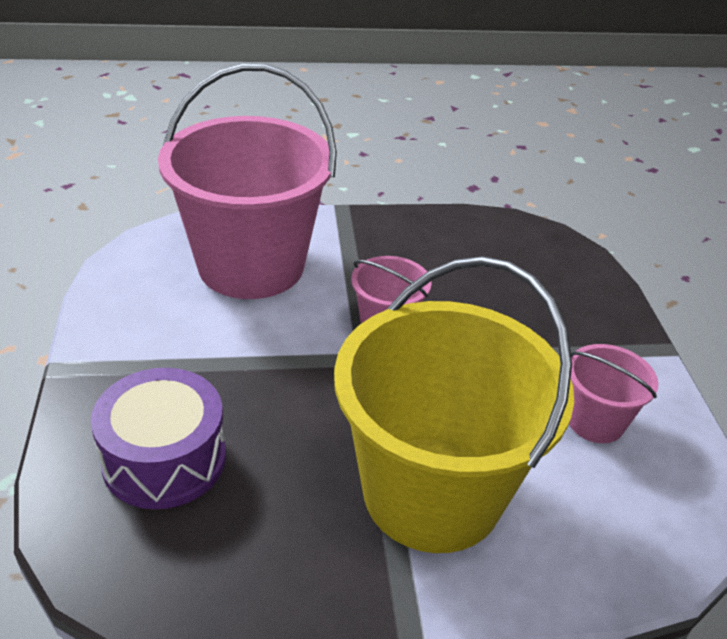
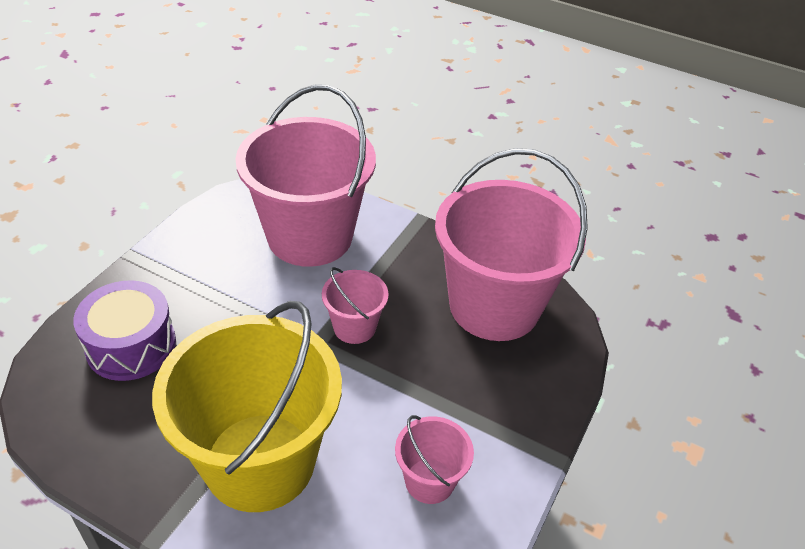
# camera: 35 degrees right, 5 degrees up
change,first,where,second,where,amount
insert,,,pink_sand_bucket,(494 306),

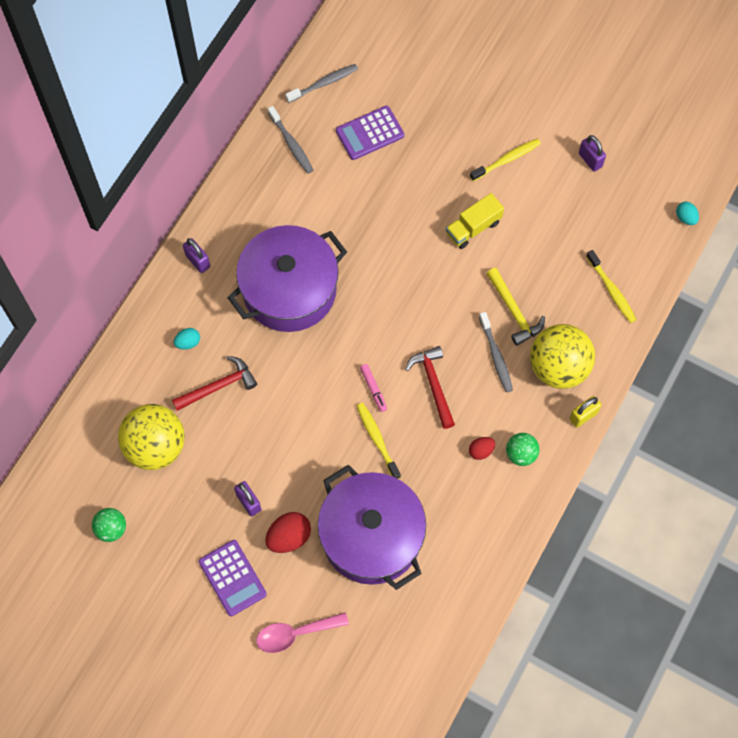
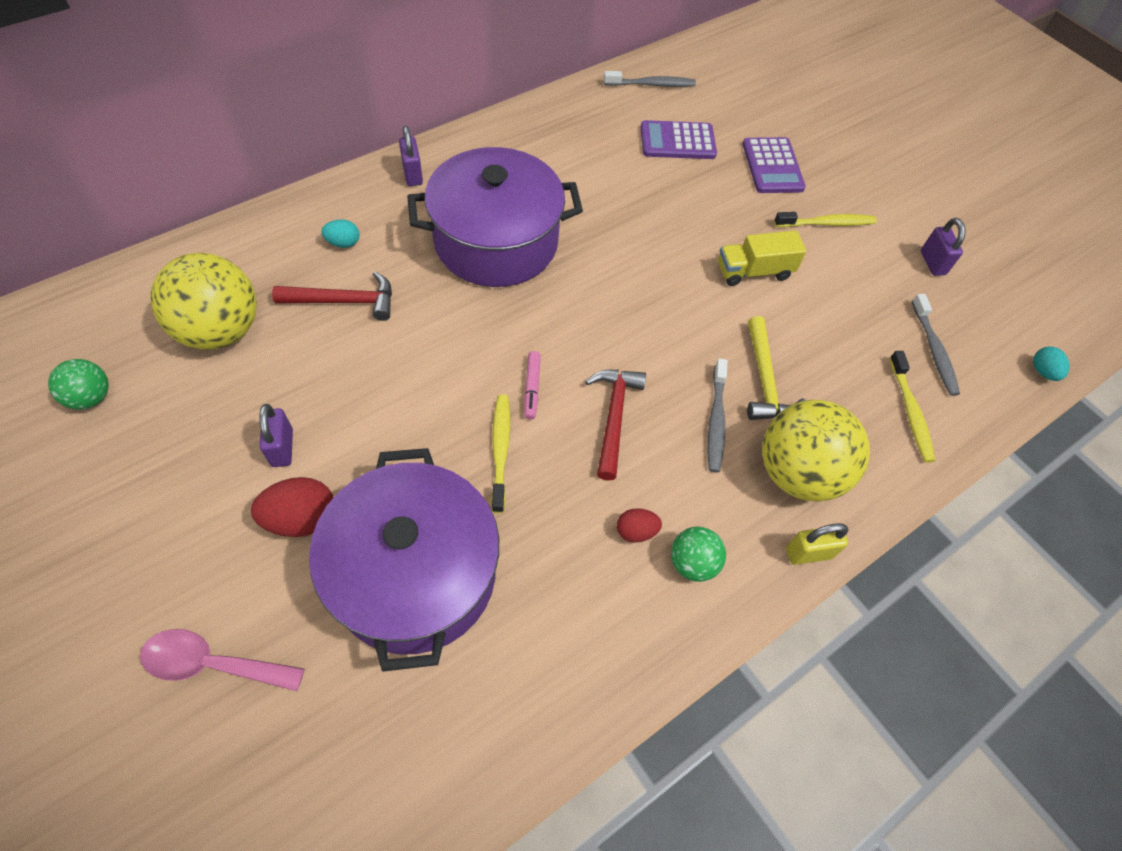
# camera: 20 degrees right, 10 degrees down
change,first,where,second,where,amount
move,royal_purple_calculator,(232 578),,(772 166),
move,ash-grey_toothbrush,(291 143),,(933 350),

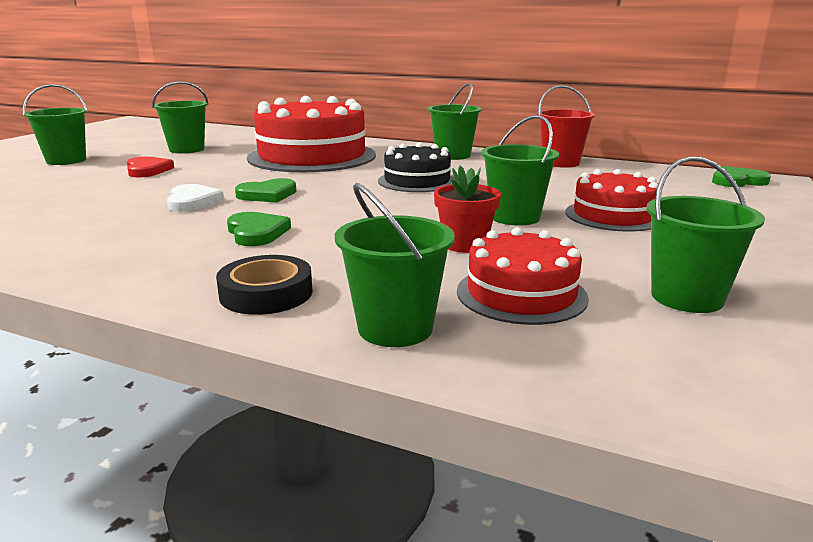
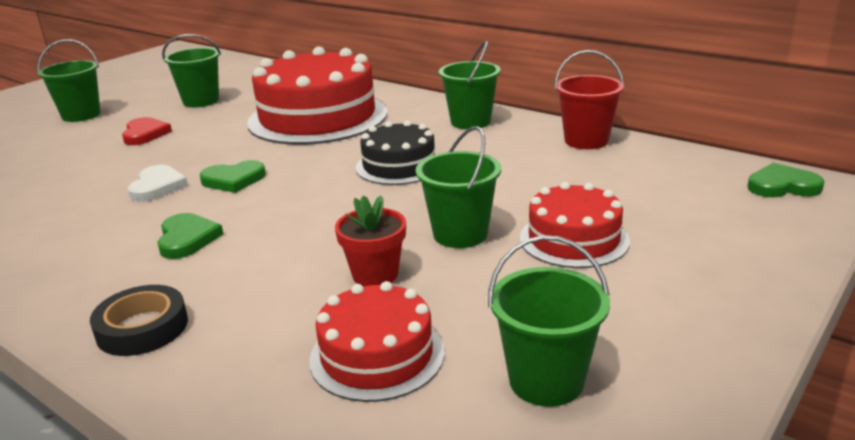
# camera: 15 degrees right, 5 degrees up
change,first,where,second,where,amount
delete,leaf-green_sand_bucket,(395 328),,,

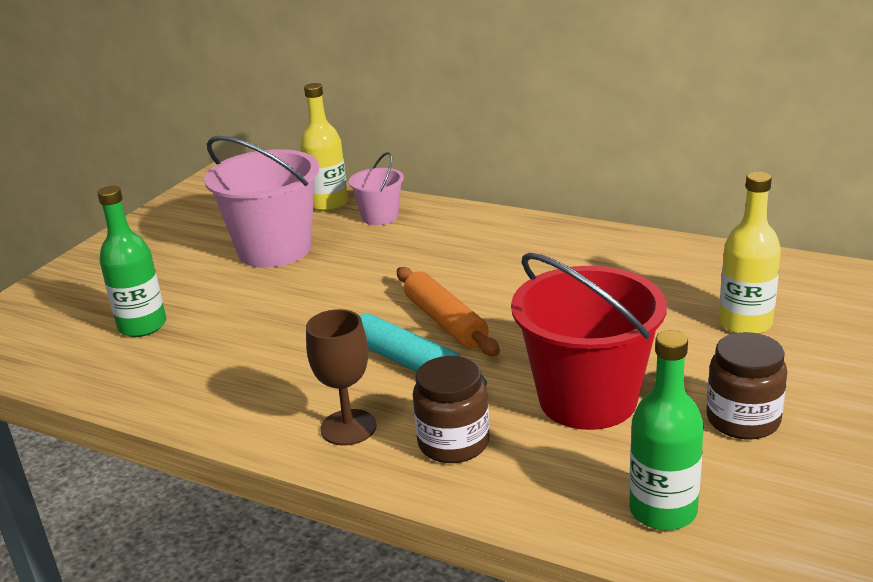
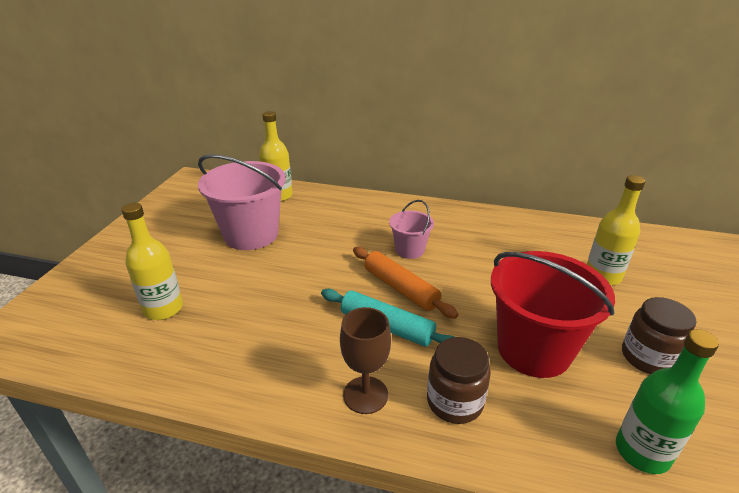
# camera: 15 degrees left, 5 degrees up
change,first,where,second,where,amount
move,pink_sand_bucket,(380 217),,(410 250),
recolor,leaf-green_bottle,(142 326),golden_bottle,(163 309),

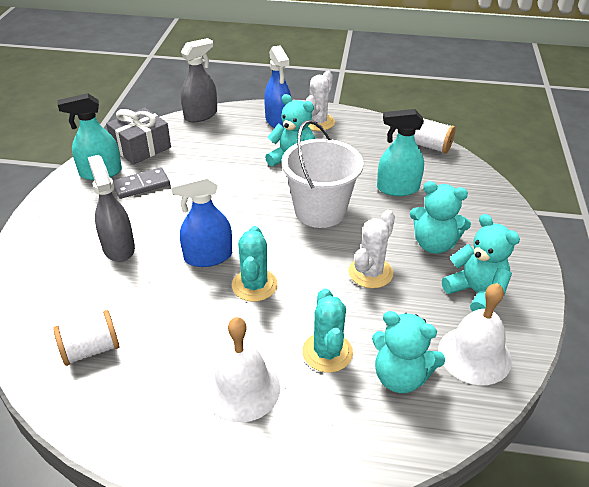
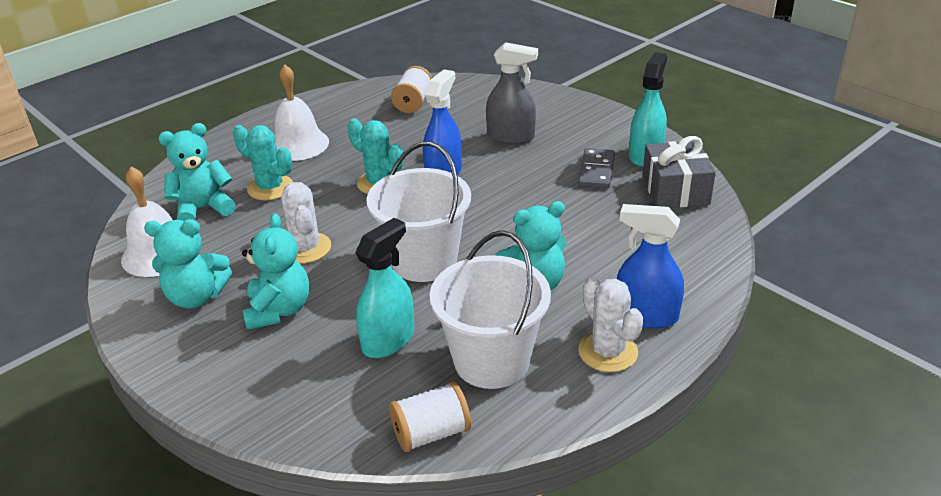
# camera: 130 degrees right, 5 degrees down
change,first,where,second,where,amount
delete,ash-grey_spray_bottle,(201 115),,,
insert,,,pure_white_sand_bucket,(491 361),
rotate,turquoise_stuffed_bear,(434 244),,(279 310),120 degrees clockwise

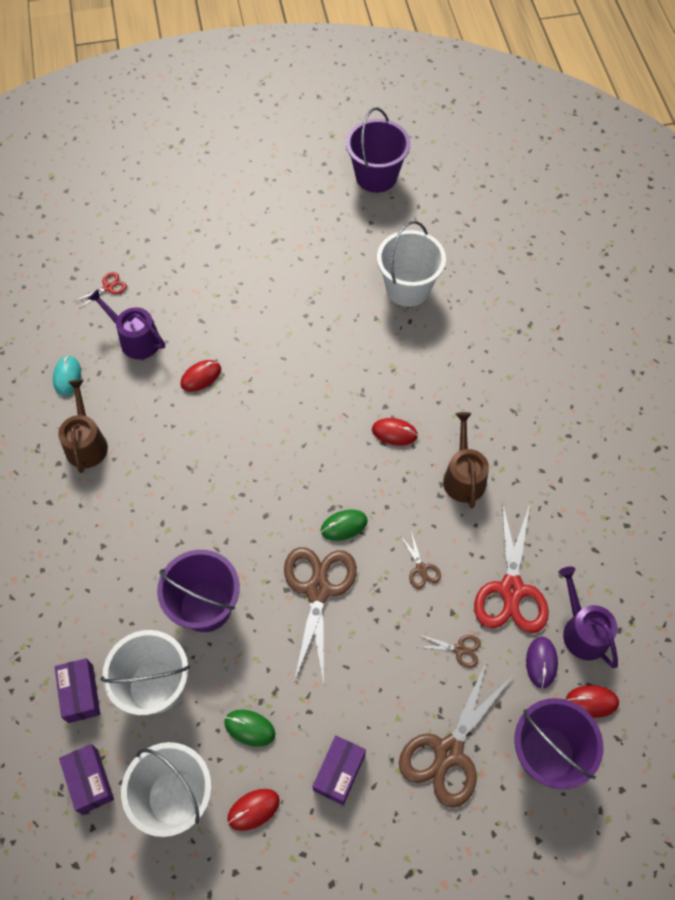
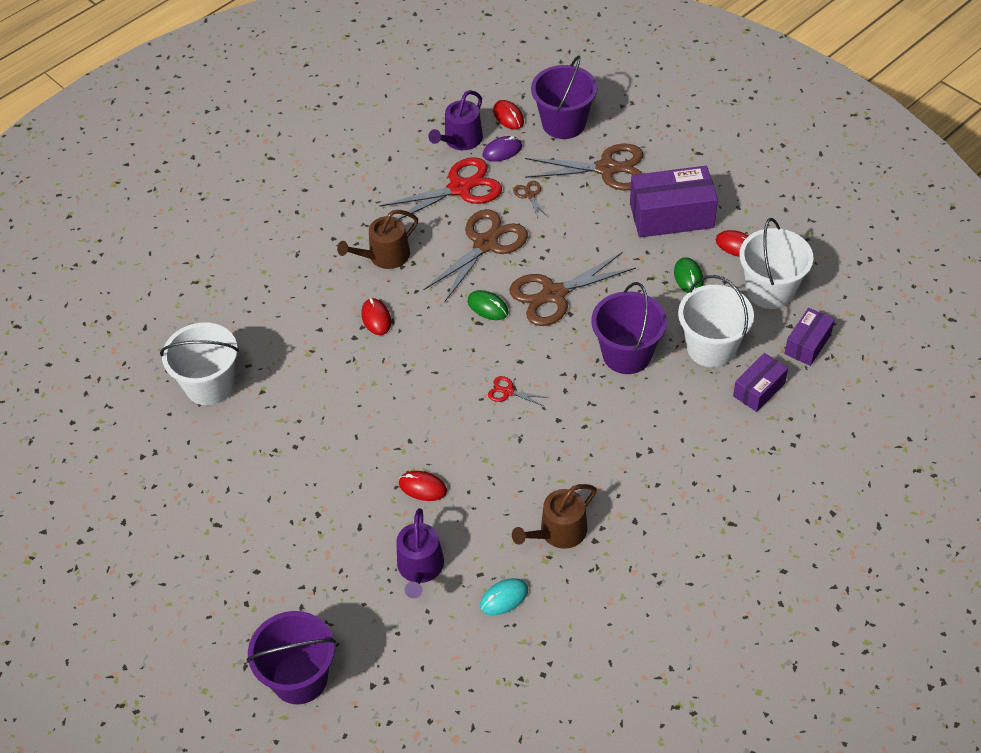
# camera: 120 degrees left, 10 degrees down
change,first,where,second,where,amount
move,scarlet_pair_of_scissors,(108 287),,(508 392),
move,royal_purple_sand_bucket,(376 176),,(299 678),
resize,royal_purple_package,(339 772),,(671 215),x1.75
resize,brown_pair_of_scissors,(421 569),,(485 244),x2.25

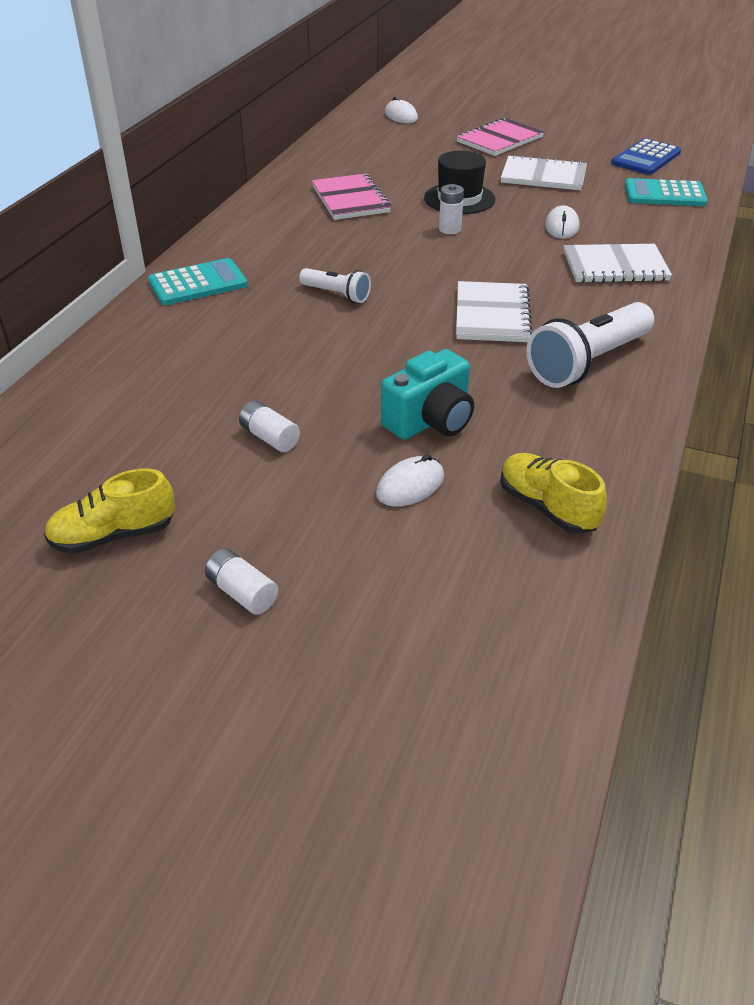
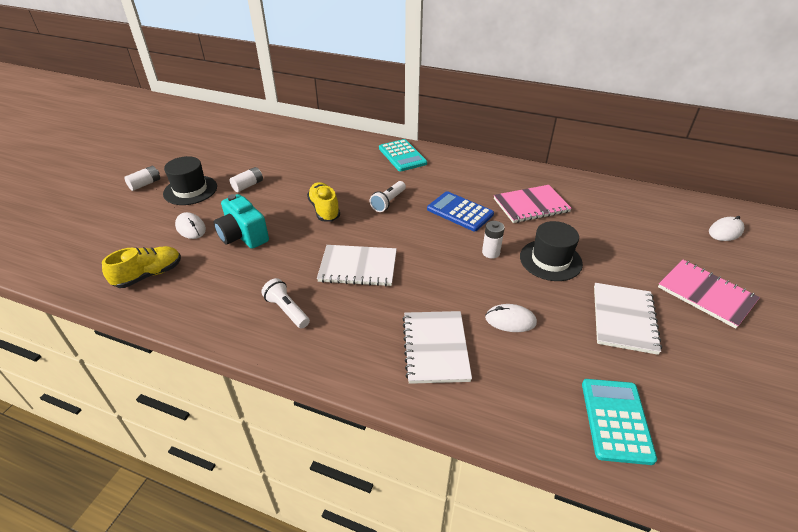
# camera: 90 degrees right, 0 degrees up
change,first,where,second,where,amount
insert,,,ebony_top_hat,(190 190),
move,golden_sneaker,(113 535),,(324 210),
move,royal_blue_calculator,(646 158),,(460 212),
resize,pure_white_flashlight,(588 362),,(287 310),x0.54

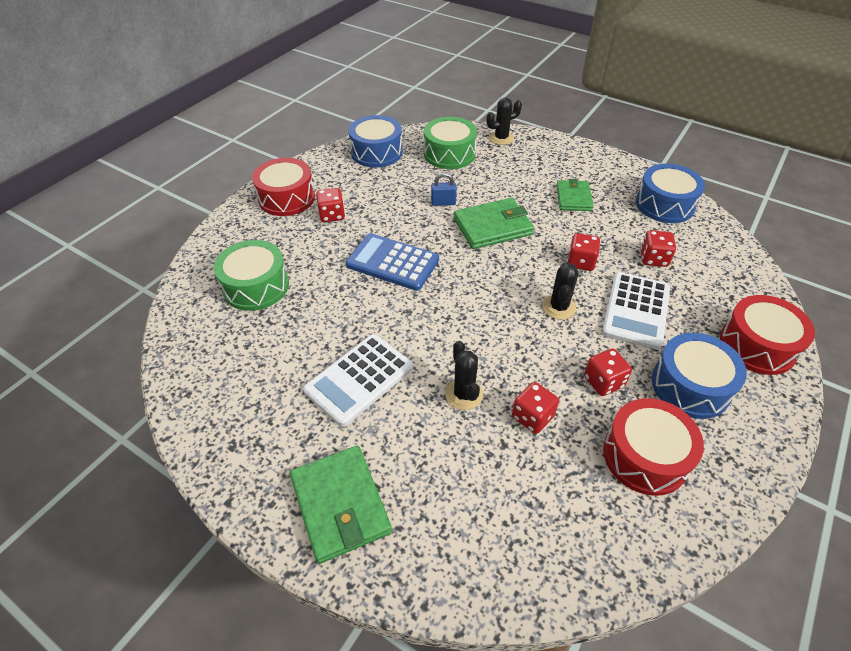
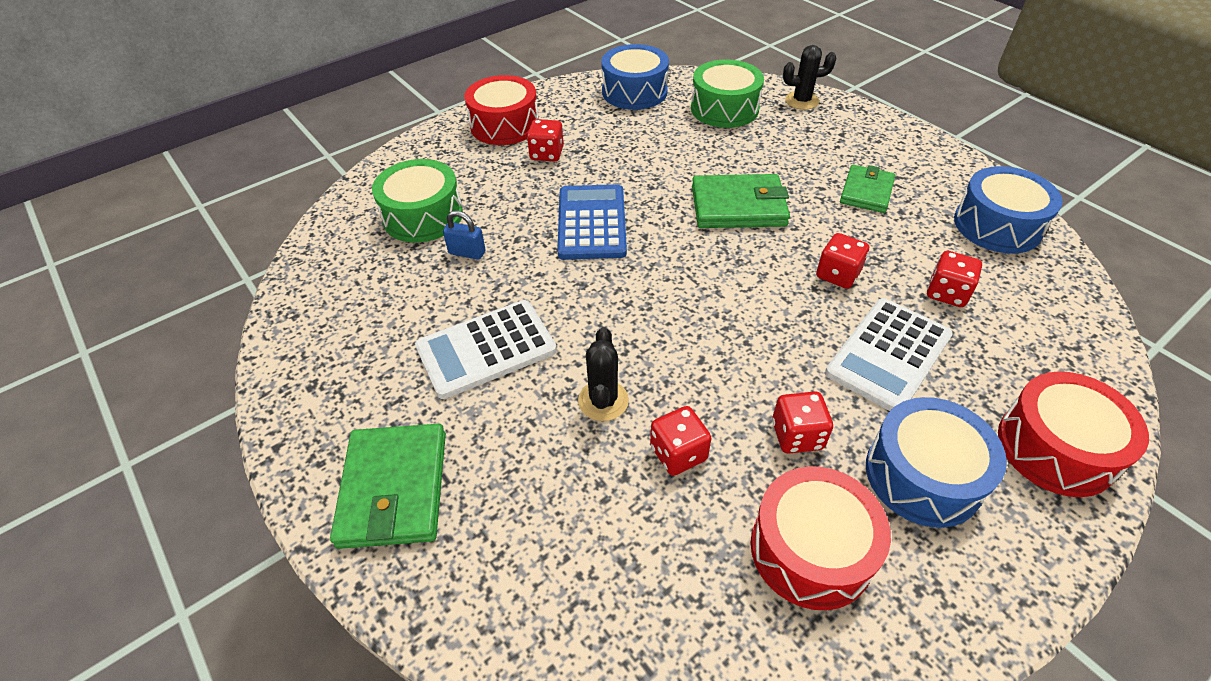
# camera: 20 degrees right, 0 degrees up
change,first,where,second,where,amount
delete,ebony_prickly_plant,(559 307),,,
move,royal_blue_small_lock,(443 203),,(467 253),
rotate,royal_blue_calculator,(392 262),,(592 223),45 degrees clockwise

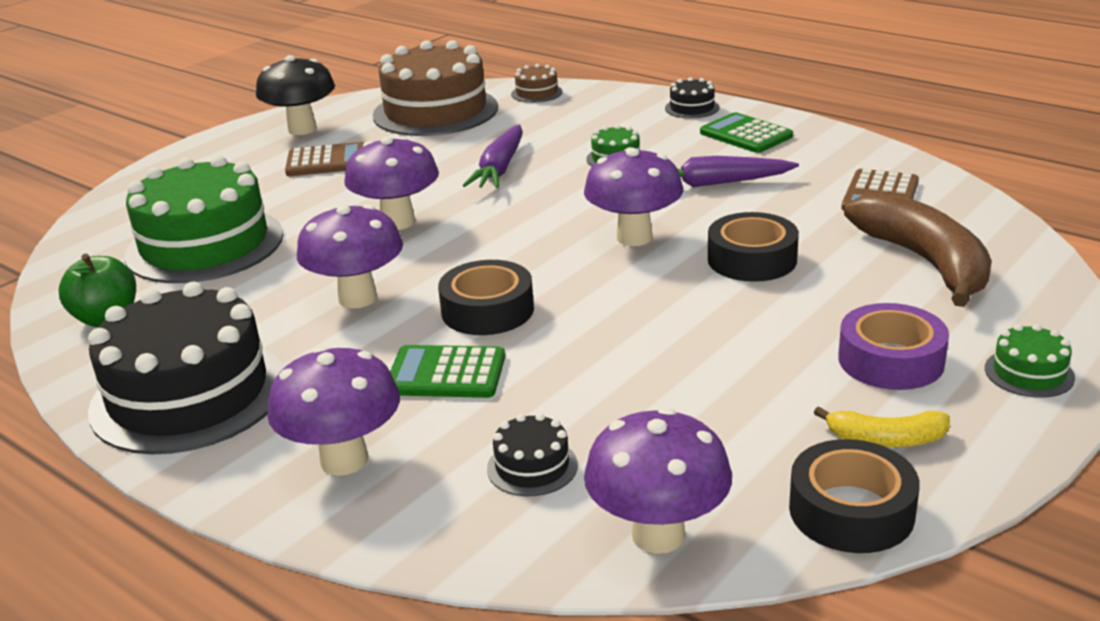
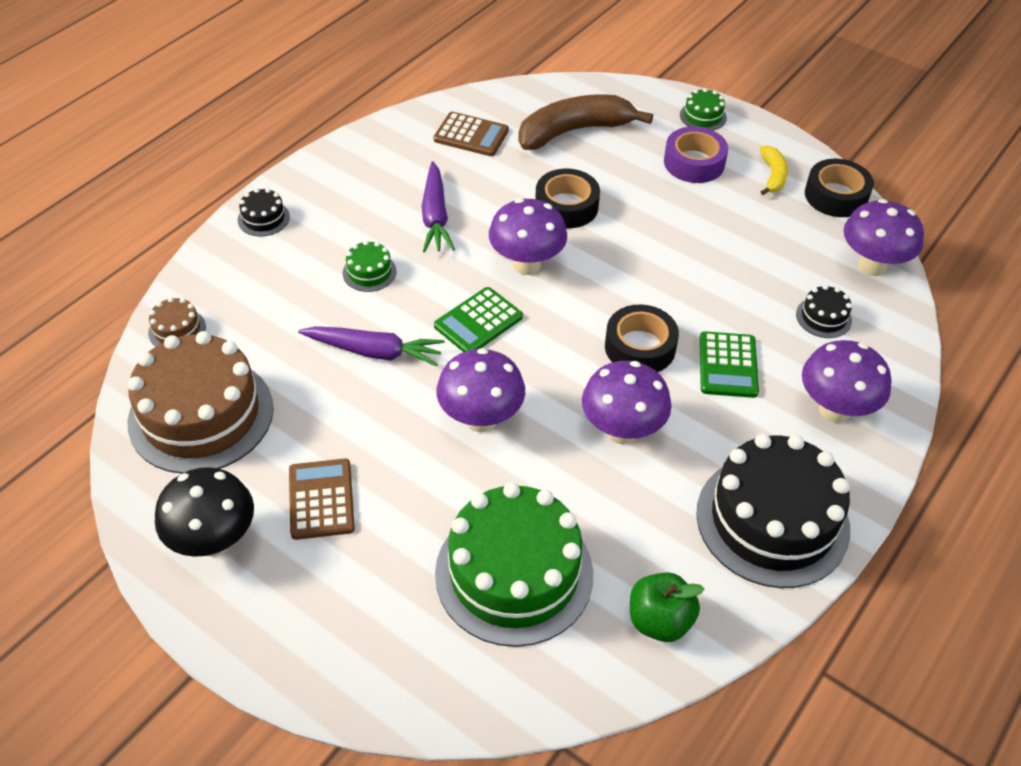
# camera: 95 degrees left, 20 degrees up
change,first,where,second,where,amount
move,leaf-green_calculator,(746 134),,(478 322),

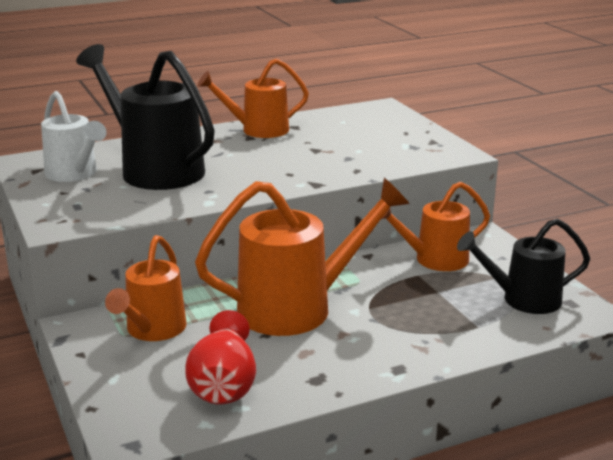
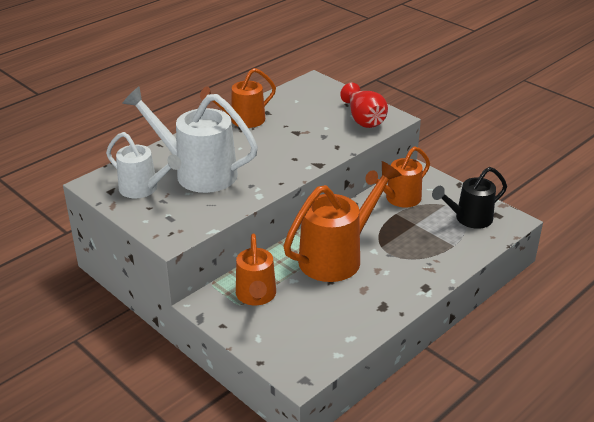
# camera: 20 degrees left, 10 degrees up
change,first,where,second,where,amount
move,scarlet_tall_vase,(224 384),,(364 119),
recolor,ebony_watering_pot,(154 169),pure_white_watering_pot,(197 172),

